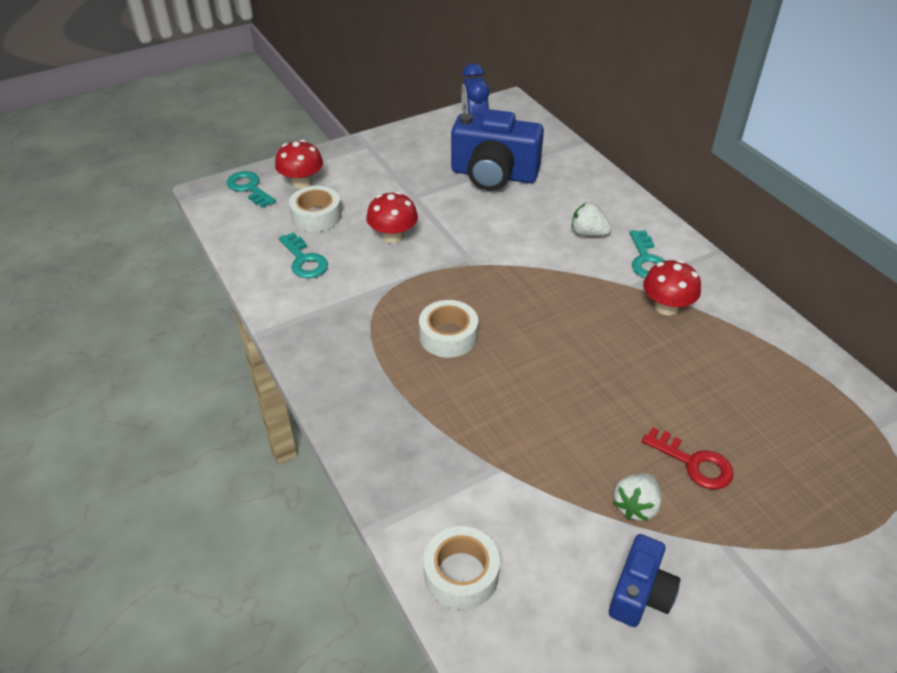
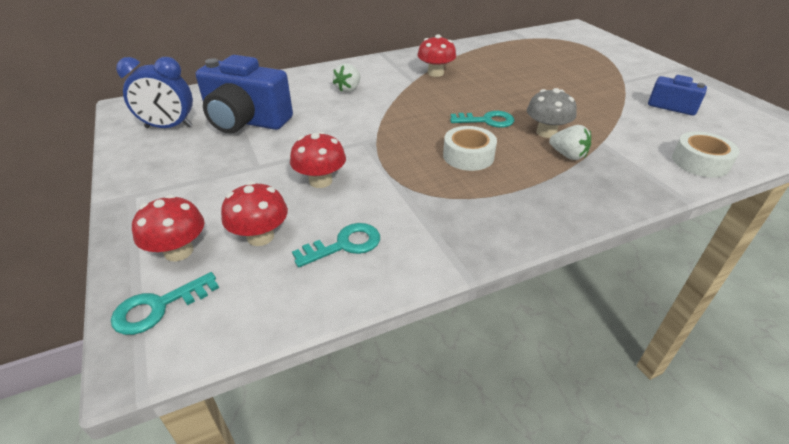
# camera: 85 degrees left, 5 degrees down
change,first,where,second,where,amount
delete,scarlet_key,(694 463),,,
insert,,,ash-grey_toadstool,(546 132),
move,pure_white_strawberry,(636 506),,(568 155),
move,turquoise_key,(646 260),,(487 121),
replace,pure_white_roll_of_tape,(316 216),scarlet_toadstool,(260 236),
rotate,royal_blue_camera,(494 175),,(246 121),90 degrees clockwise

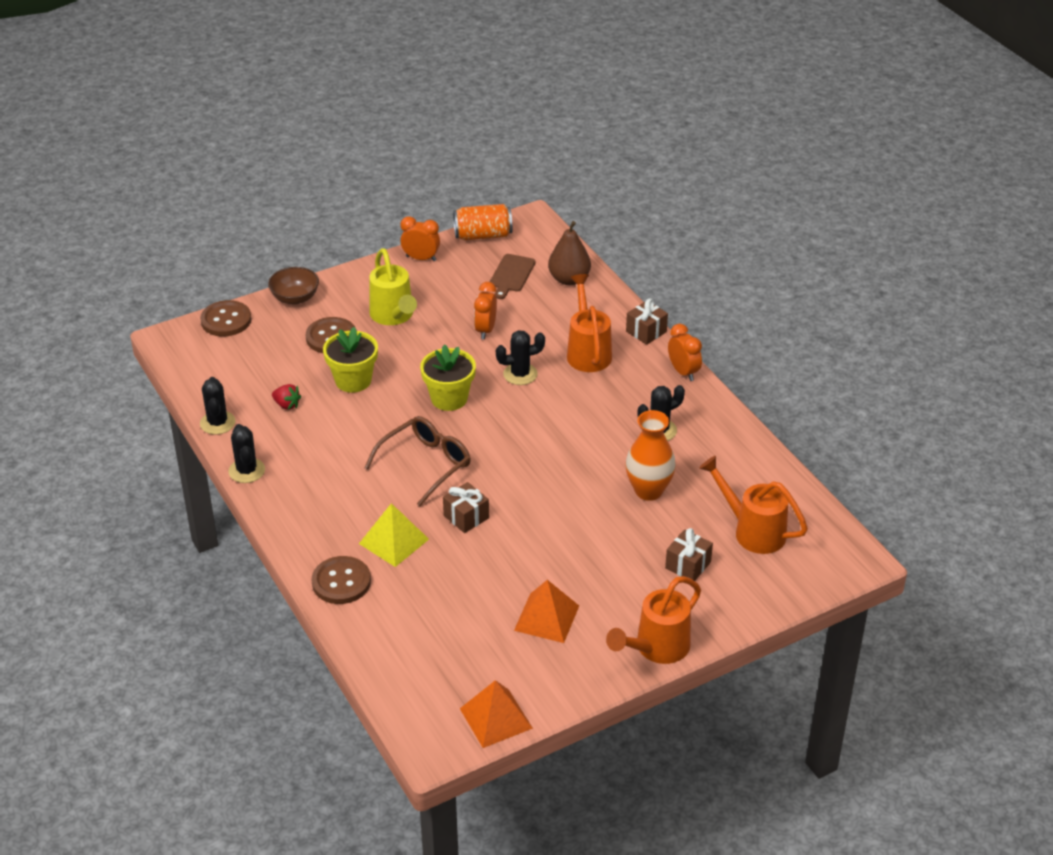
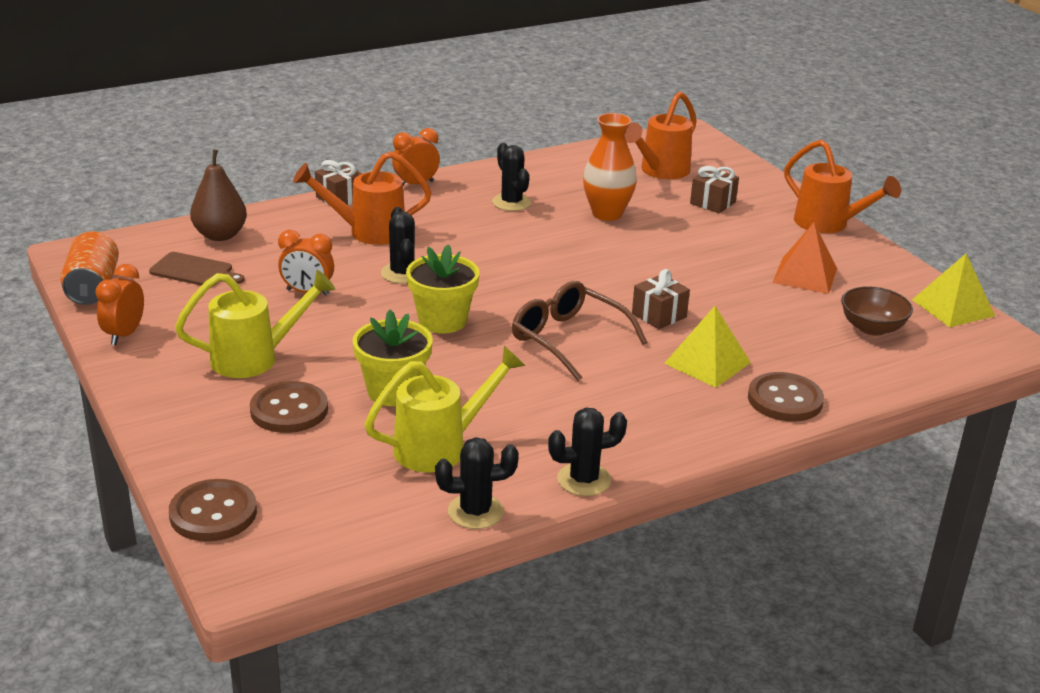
# camera: 90 degrees left, 10 degrees down
change,first,where,second,where,amount
move,brown_serving_bowl,(295 298),,(872 328),
replace,scarlet_strawberry,(287 405),golden_watering_pot,(440 447),
recolor,orange-coloured_solid_pyramid,(496 718),golden_solid_pyramid,(953 307),

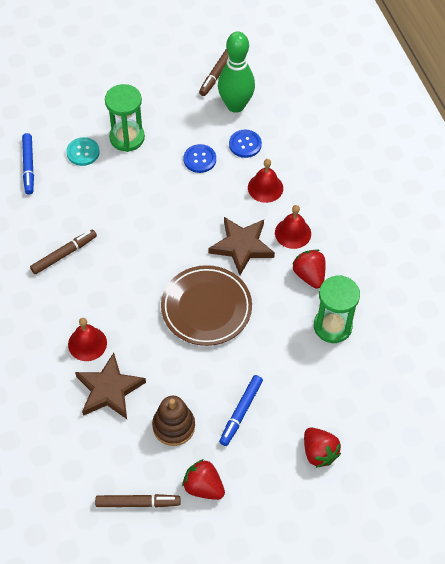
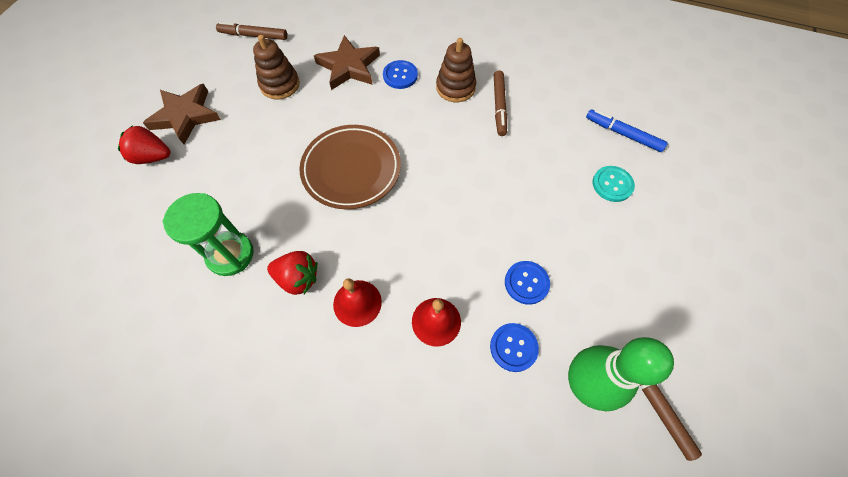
# camera: 130 degrees right, 5 degrees up
change,first,where,second,where,amount
delete,leaf-green_sand_timer,(127 138),,,
delete,scarlet_strawberry,(203 487),,,
delete,royal_blue_marker_pen,(241 412),,,
insert,,,brown_stacking_rings,(455 87),
move,brown_five-pointed_star,(241 246),,(185 116),
replace,scarlet_hand_bell,(87 343),royal_blue_button,(400 75),
rotate,brown_marker_pen,(138 503),,(253 36),60 degrees clockwise

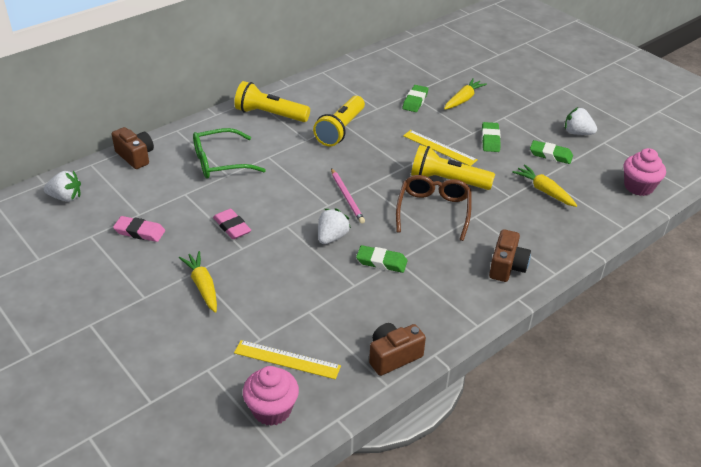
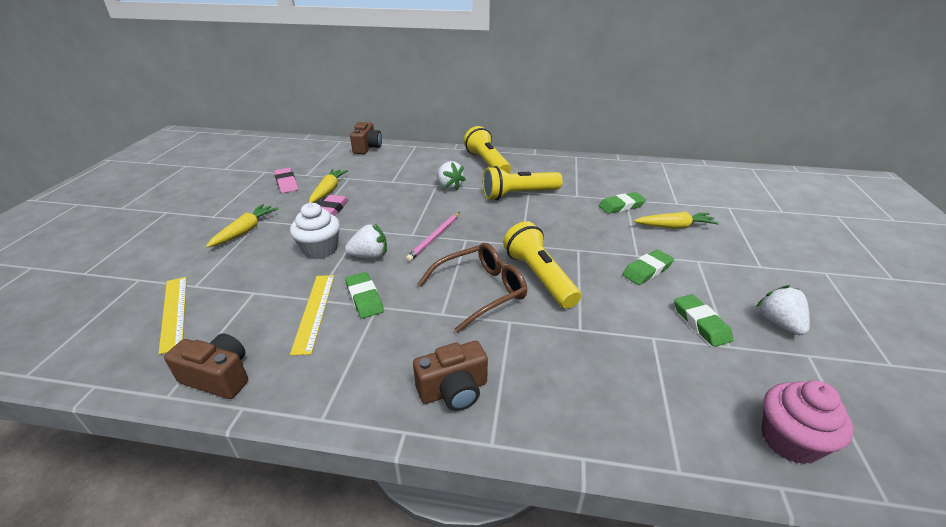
# camera: 50 degrees right, 5 degrees down
change,first,where,second,where,amount
delete,leaf-green_glasses,(221 162),,,
delete,pink_fairy_cake,(272 410),,,
insert,,,pure_white_fairy_cake,(320 249),
move,pure_white_strawberry,(66 197),,(449 186),
move,golden_ruler,(439 148),,(314 312),
move,golden_root_vegetable,(544 191),,(328 191),

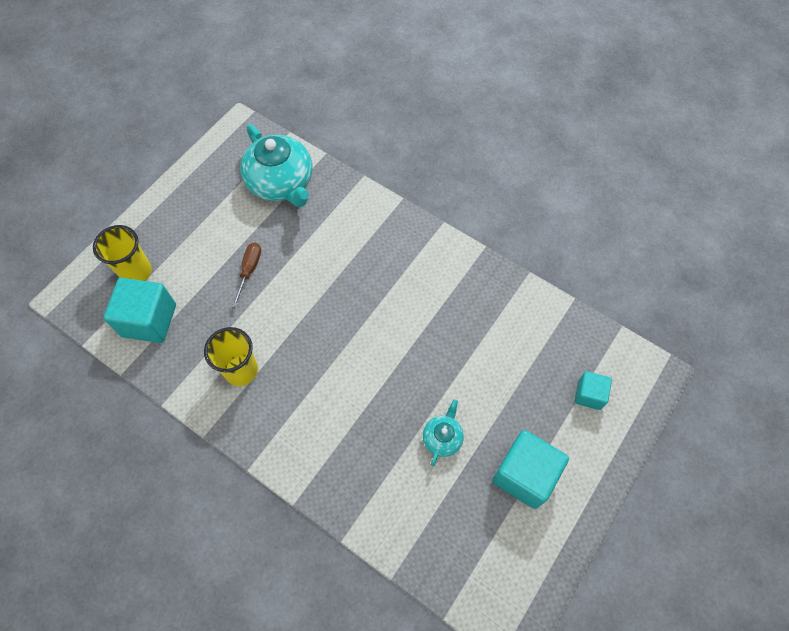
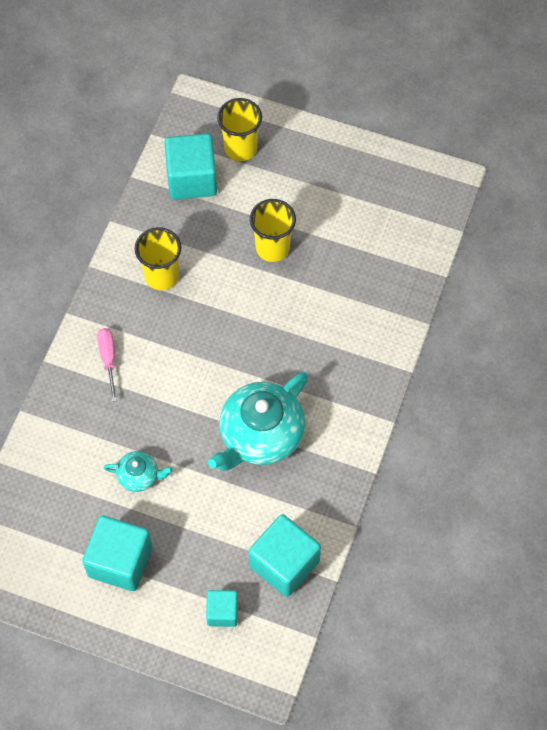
# camera: 75 degrees right, 0 degrees up
change,first,where,second,where,amount
insert,,,pink_hand_screwdriver,(108 359),
insert,,,turquoise_solid_cube,(284 563),
move,turquoise_teapot,(281 183),,(260 435),
replace,brown_hand_screwdriver,(249 270),golden_tumbler,(272 248),

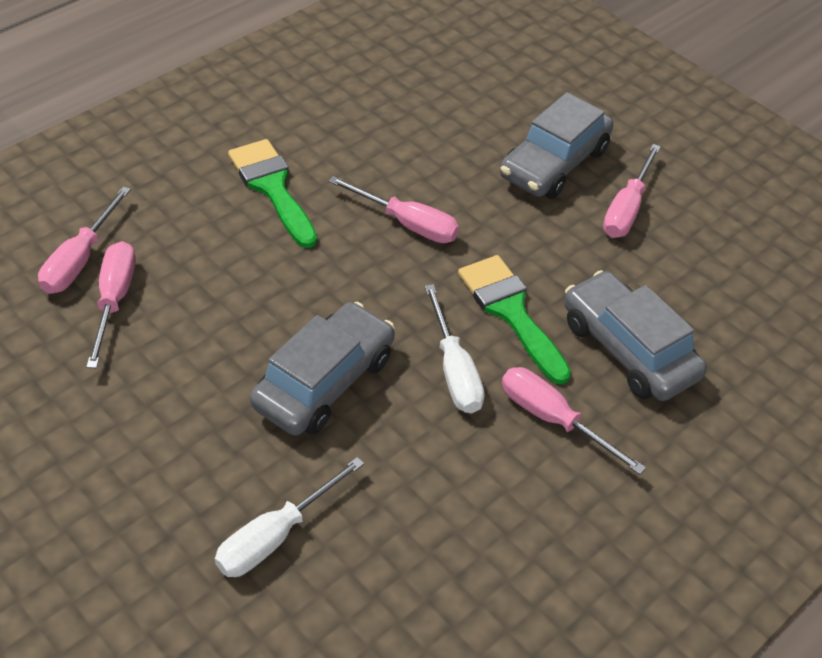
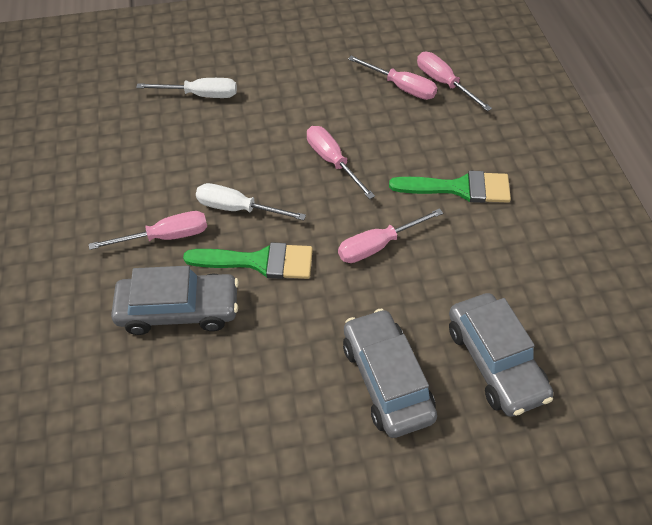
# camera: 125 degrees right, 5 degrees up
change,first,where,second,where,amount
move,ash-grey_toy_car,(324 381),,(495 362),
move,pink_hand_screwdriver,(627 209),,(332 161),
rotate,pure_white_hand_screwdriver,(275 536),,(200 95),105 degrees clockwise

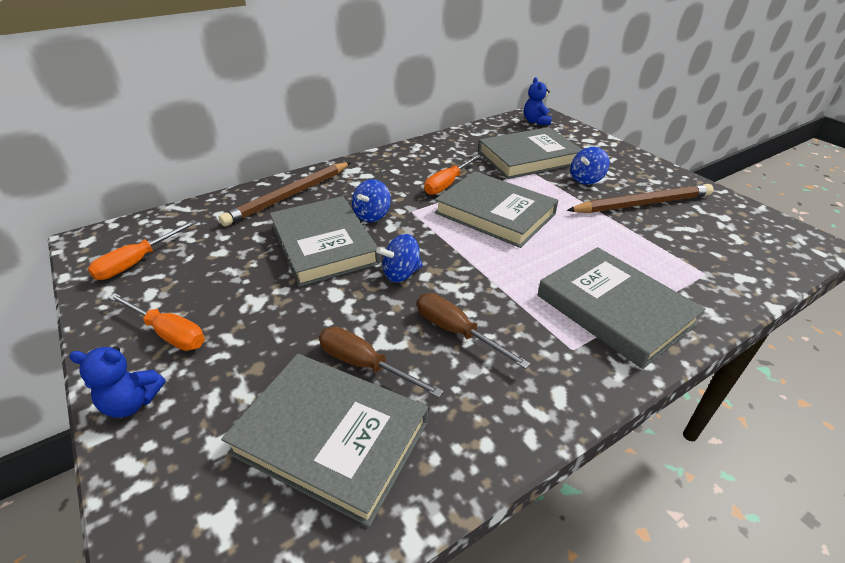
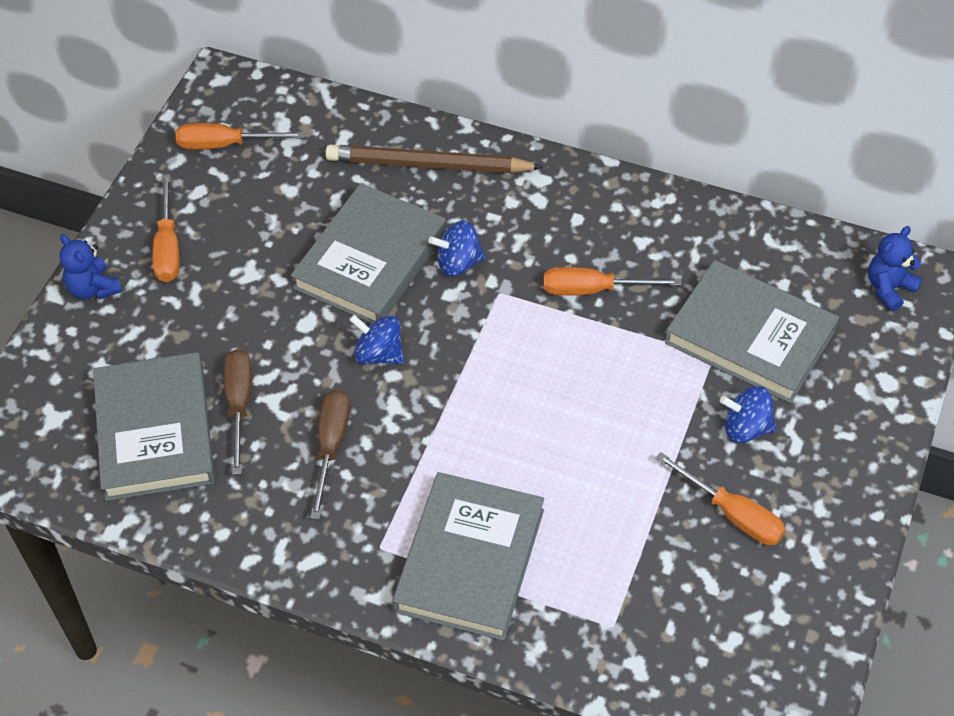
# camera: 55 degrees right, 15 degrees up
change,first,where,second,where,amount
delete,ash-grey_book,(495 213),,,
replace,brown_pencil,(642 204),orange-coloured_hand_screwdriver,(732 514),

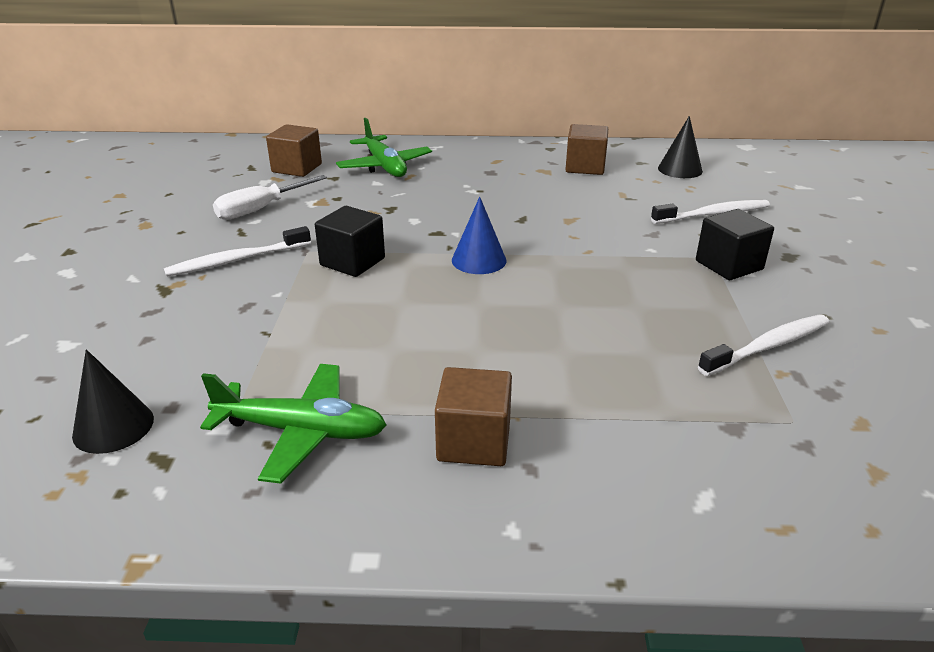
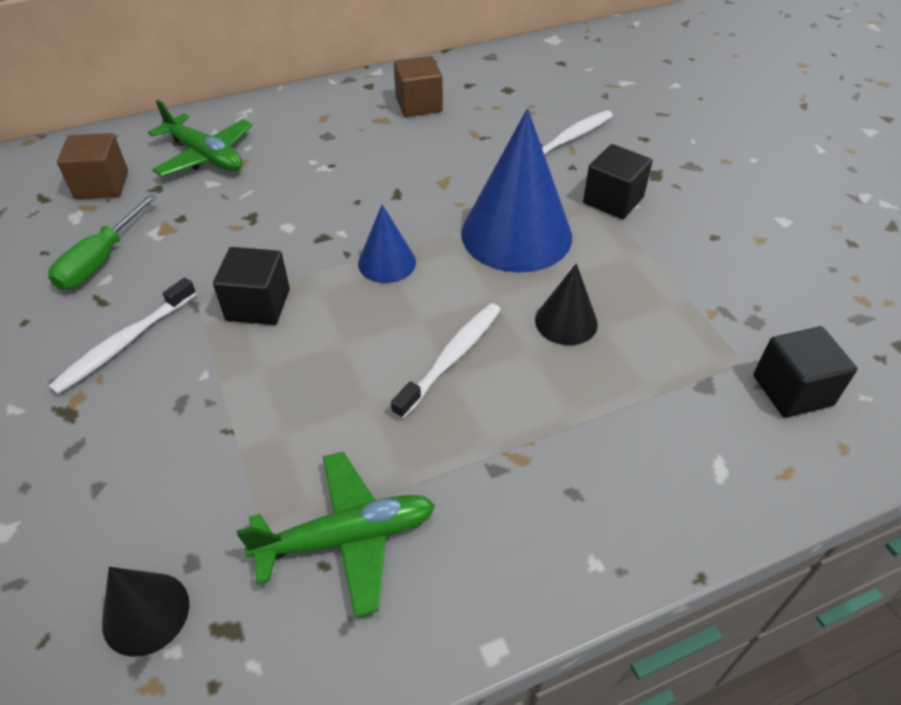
# camera: 25 degrees left, 15 degrees up
change,first,where,second,where,amount
delete,brown_solid_cube,(474 441),,,
insert,,,royal_blue_solid_cone,(516 234),
insert,,,ebony_solid_cube,(792 390),
move,ebony_solid_cone,(680 169),,(566 322),
move,pure_white_toothbrush,(767 346),,(451 358),
recolor,pure_white_hand_screwdriver,(260 209),leaf-green_hand_screwdriver,(100 260),

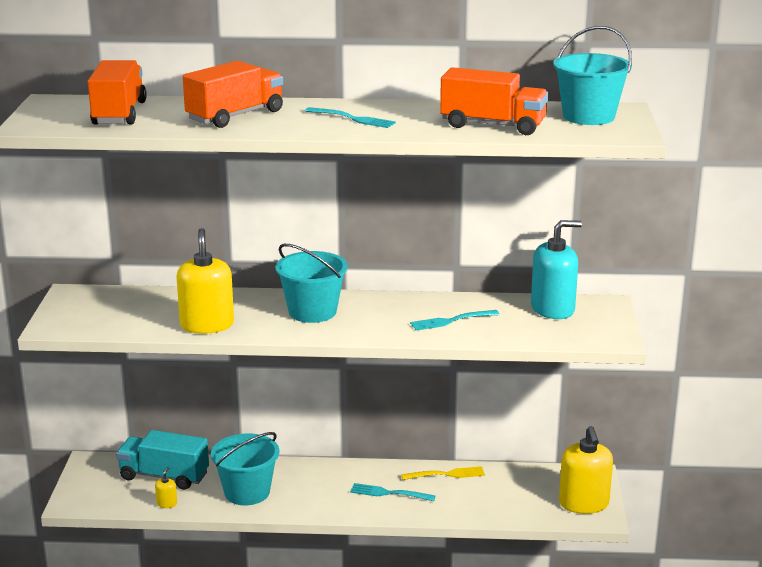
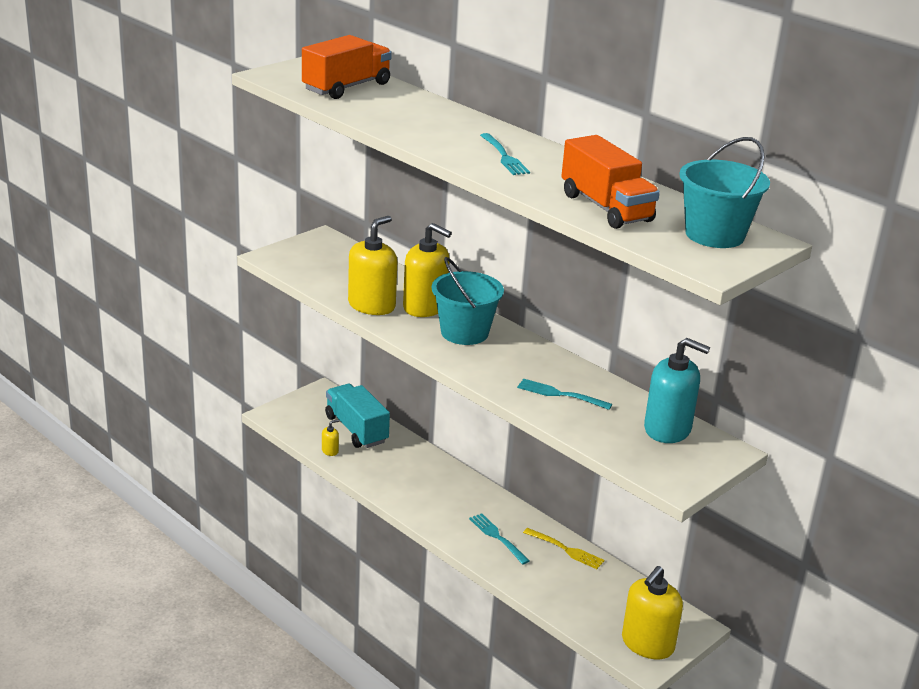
# camera: 40 degrees right, 5 degrees up
change,first,where,second,where,amount
delete,orange-coloured_toy_truck,(235 116),,,
delete,turquoise_sand_bucket,(247 492),,,
insert,,,golden_soap_pump,(425 307),

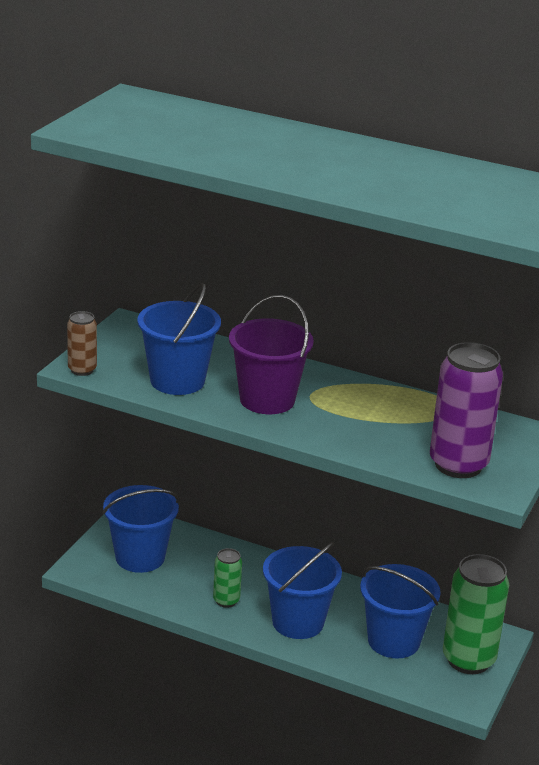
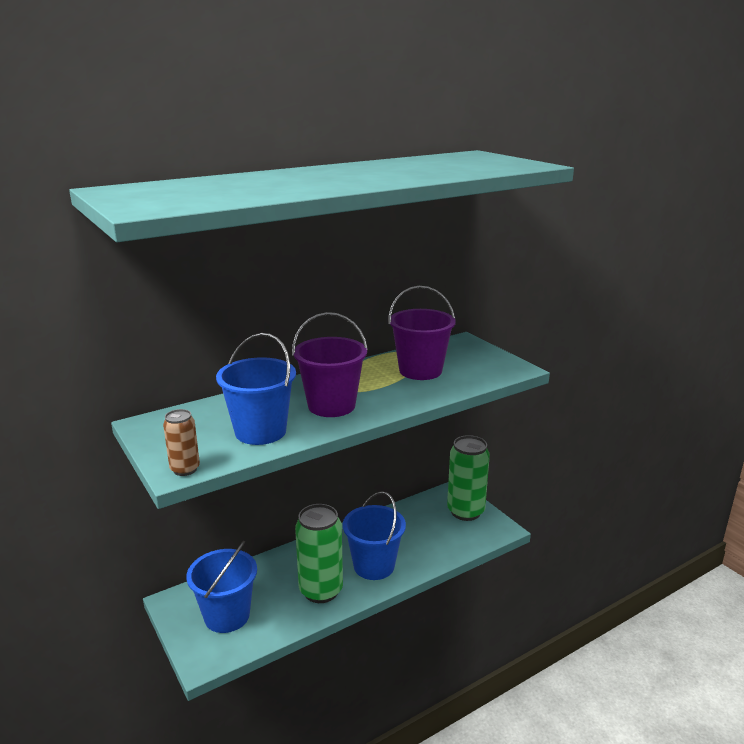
# camera: 55 degrees left, 5 degrees down
change,first,where,second,where,amount
delete,royal_blue_sand_bucket,(393 641),,,
delete,royal_purple_tin,(458 465),,,
insert,,,royal_purple_sand_bucket,(420 370),
resize,leaf-green_tin,(226 600),,(321 590),x1.94

